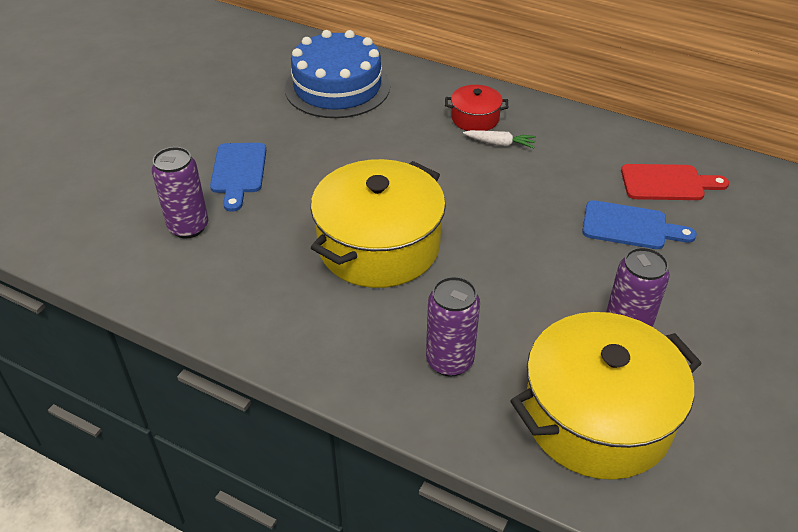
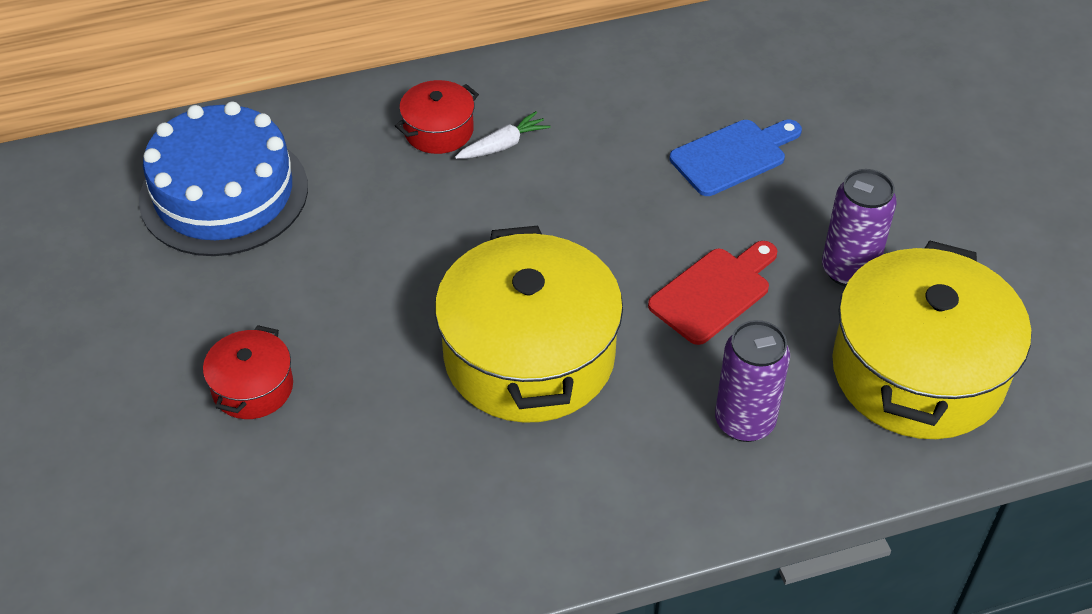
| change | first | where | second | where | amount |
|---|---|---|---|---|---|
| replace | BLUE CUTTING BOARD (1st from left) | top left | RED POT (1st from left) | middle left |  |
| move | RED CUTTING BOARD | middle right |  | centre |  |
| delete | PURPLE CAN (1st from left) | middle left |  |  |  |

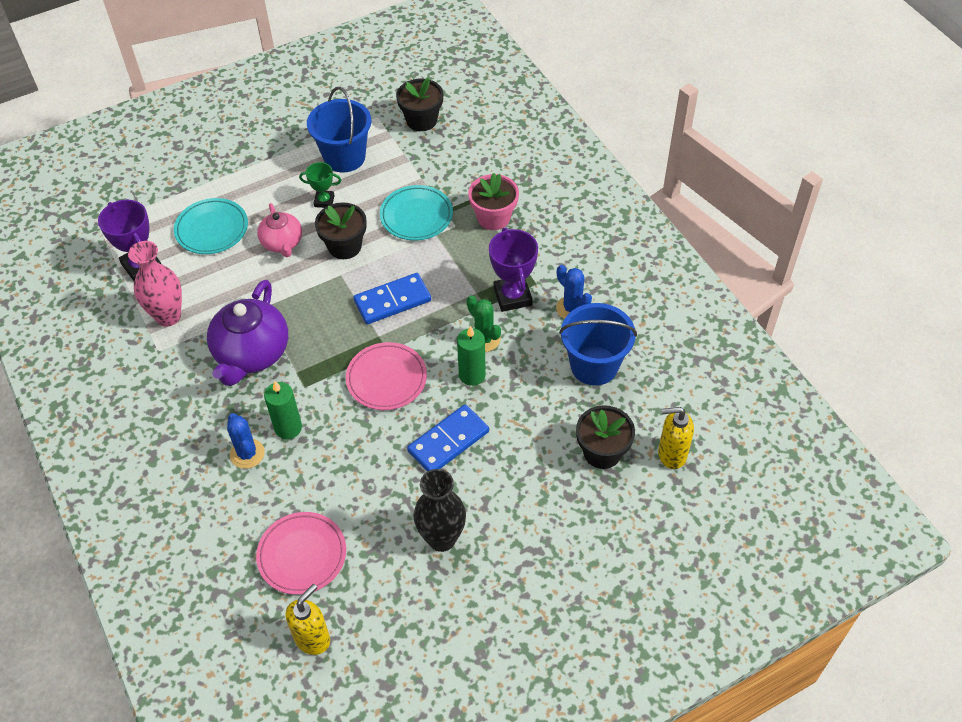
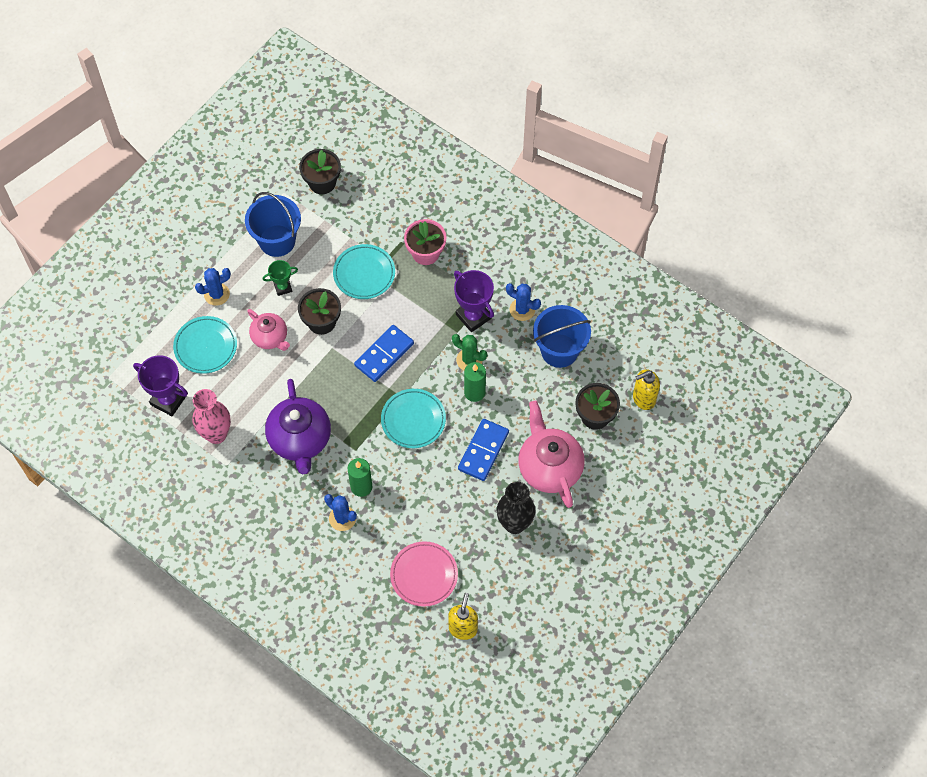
| change | first | where | second | where | amount |
|---|---|---|---|---|---|
| insert |  |  | BLUE CACTUS (1st from left) | middle left |  |
| recolor | PINK PLATE (2nd from left) | centre | TURQUOISE PLATE (3rd from left) | centre |  |
| insert |  |  | PINK TEAPOT (2nd from left) | centre |  |

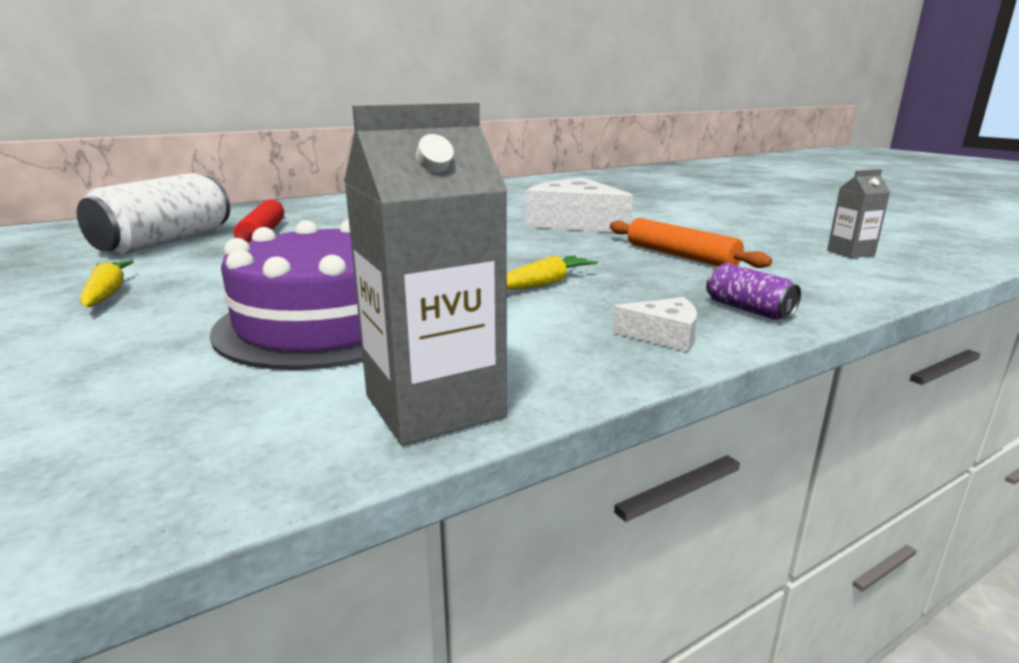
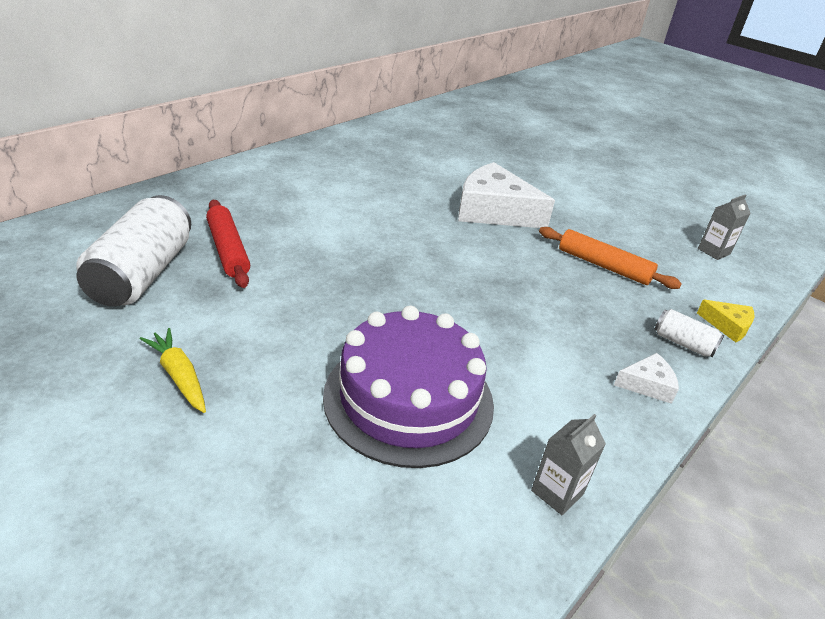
| change | first | where | second | where | amount |
|---|---|---|---|---|---|
| resize | GREY CARTON (1st from left) | centre |  | bottom right | x0.53 |
| recolor | PURPLE CAN | middle right | WHITE CAN (2nd from left) | middle right |  |
| insert |  |  | YELLOW CHEESE | middle right |  |
| delete | YELLOW CARROT (2nd from left) | centre |  |  |  |

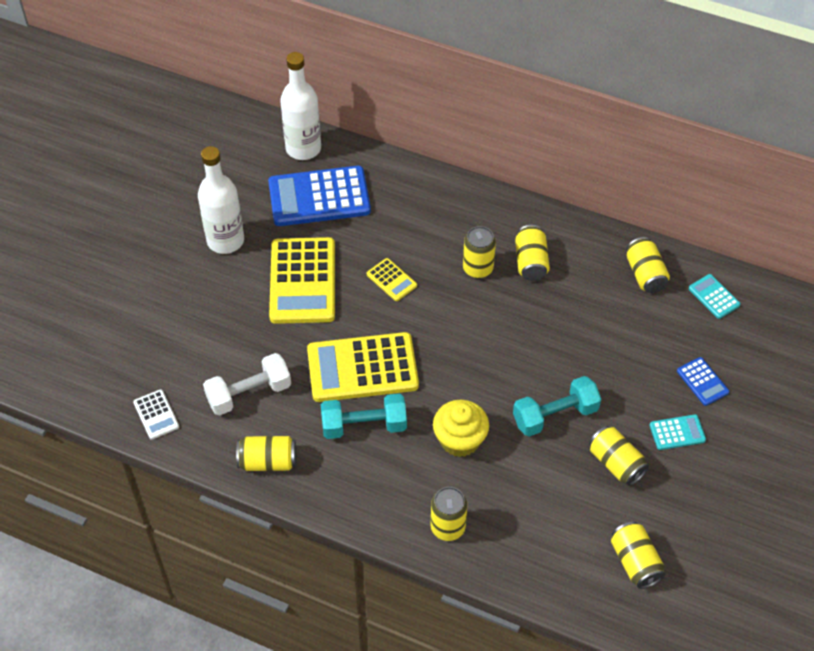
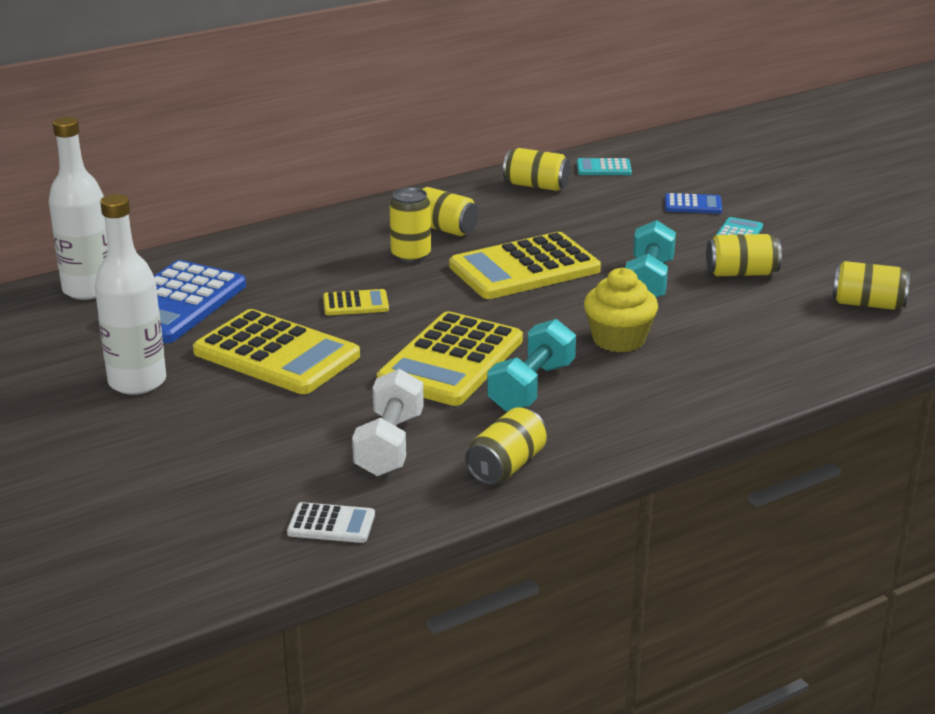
| change | first | where | second | where | amount |
|---|---|---|---|---|---|
| insert |  |  | YELLOW CALCULATOR (4th from left) | centre |  |
| delete | YELLOW CAN (2nd from left) | bottom centre |  |  |  |

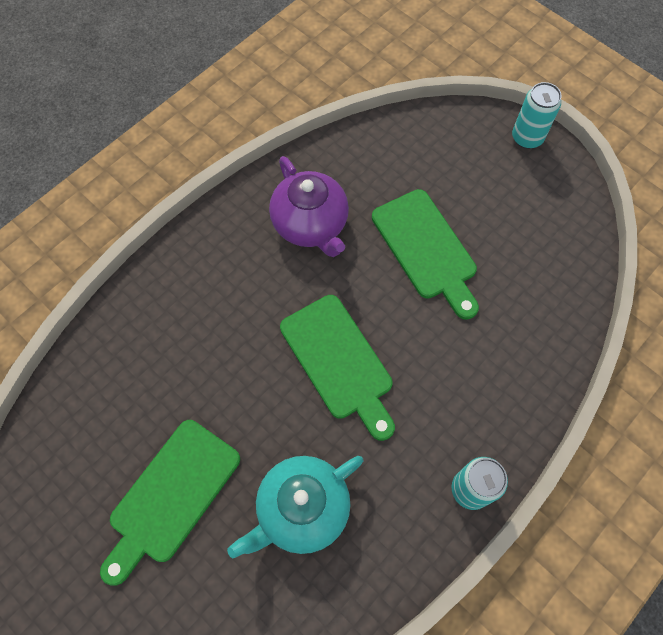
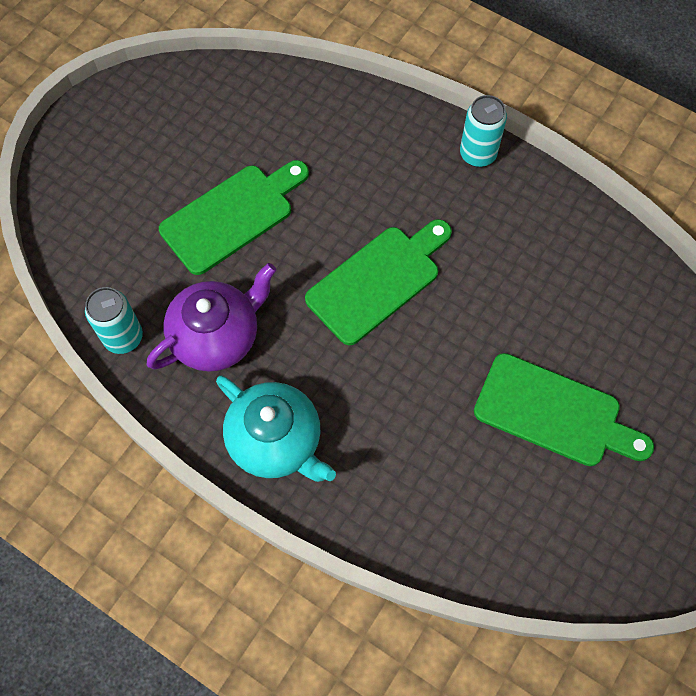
| change | first | where | second | where | amount |
|---|---|---|---|---|---|
| move | TURQUOISE CAN (2nd from left in the first image) | top right | TURQUOISE CAN (1st from left) | middle left |  |
| move | TURQUOISE TEAPOT | bottom centre |  | centre |  |

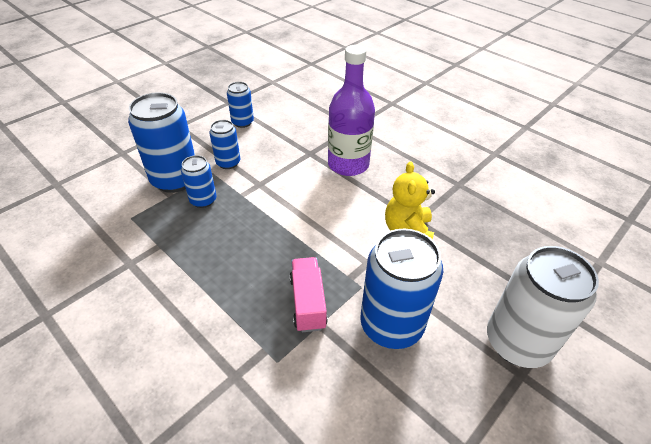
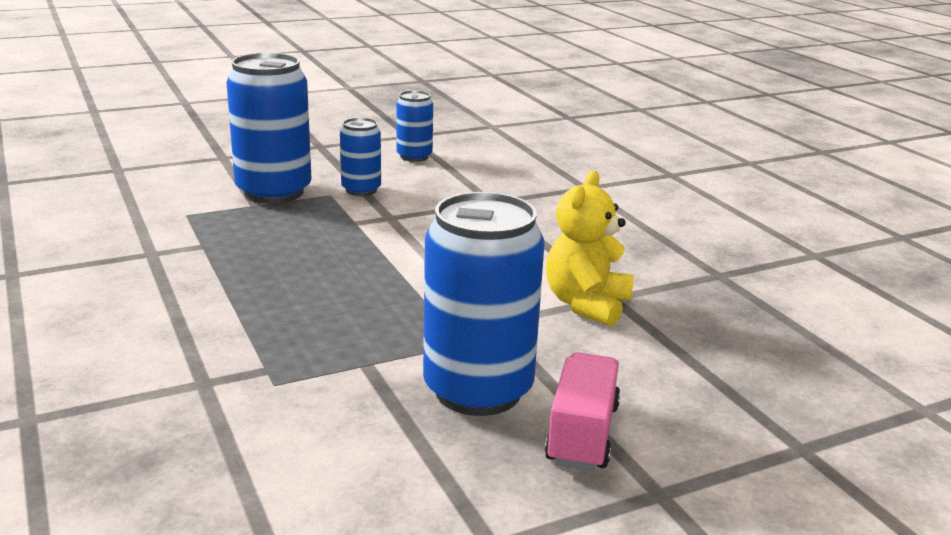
| change | first | where | second | where | amount |
|---|---|---|---|---|---|
| move | PINK TRUCK | centre |  | bottom centre |  |
| delete | BLUE CAN (2nd from left) | middle left |  |  |  |
| delete | PURPLE BOTTLE | top centre |  |  |  |
| delete | WHITE CAN | bottom right |  |  |  |

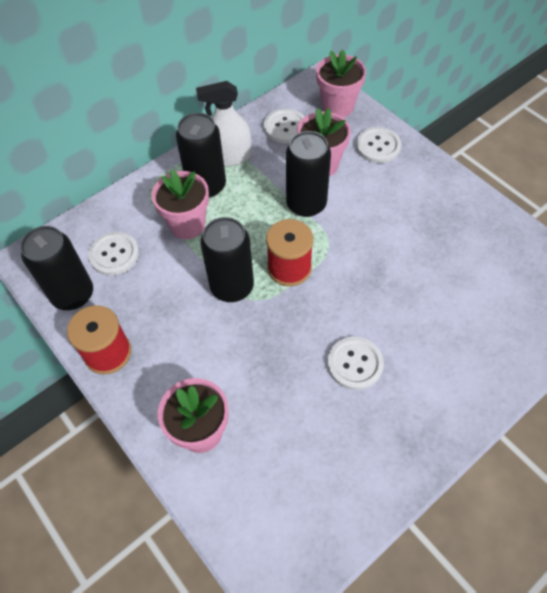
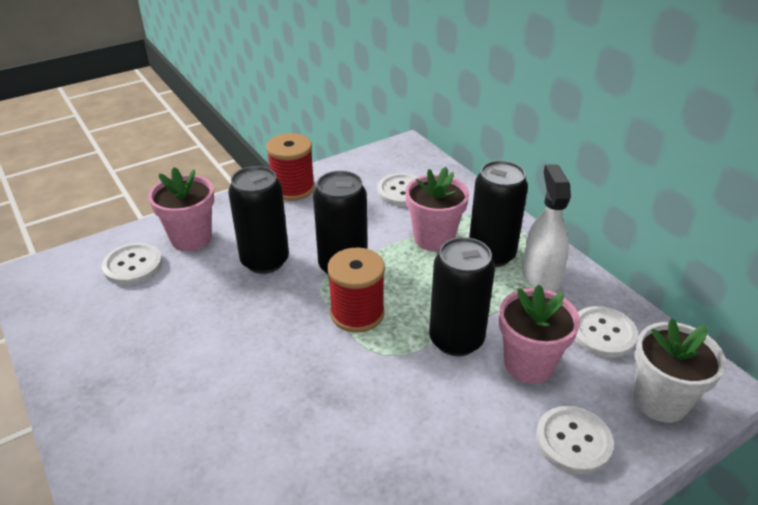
| change | first | where | second | where | amount |
|---|---|---|---|---|---|
| move | WHITE BUTTON (3rd from left in the first image) | centre | WHITE BUTTON (1st from left) | middle left |  |
| move | BLACK CAN (1st from left) | middle left |  | centre |  |
| recolor | PINK FLOWER POT (4th from left) | top centre | WHITE FLOWER POT | bottom right |  |

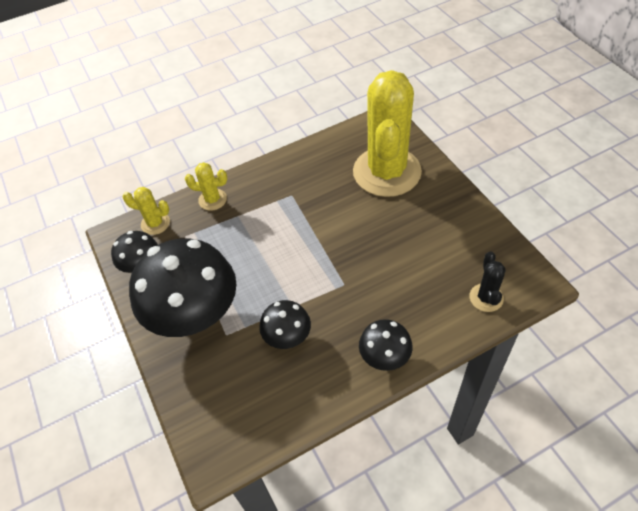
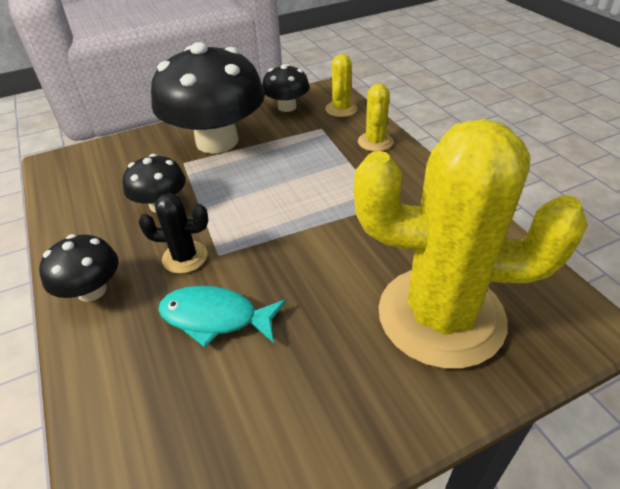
| change | first | where | second | where | amount |
|---|---|---|---|---|---|
| move | BLACK CACTUS | middle right |  | middle left |  |
| insert |  |  | TURQUOISE FISH | centre |  |

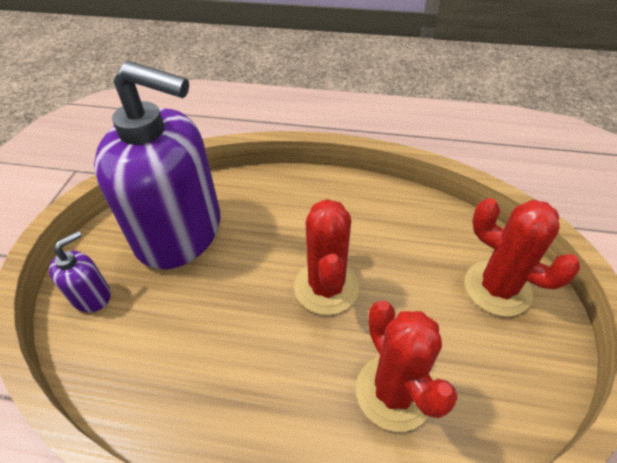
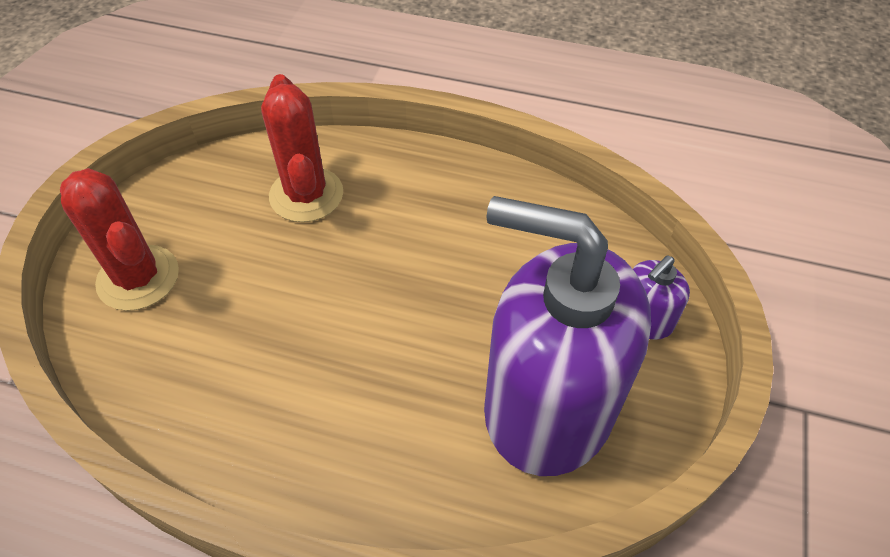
| change | first | where | second | where | amount |
|---|---|---|---|---|---|
| delete | RED CACTUS (1st from left) | centre |  |  |  |

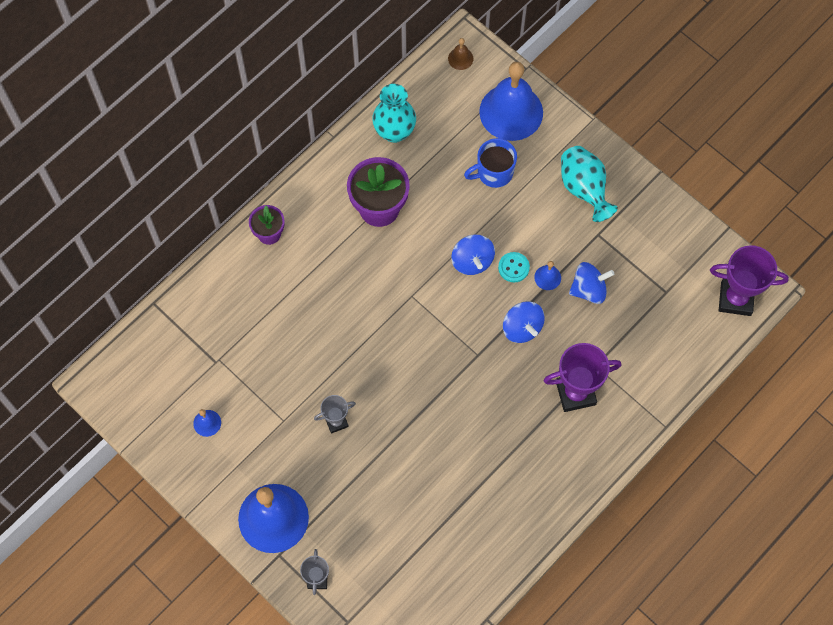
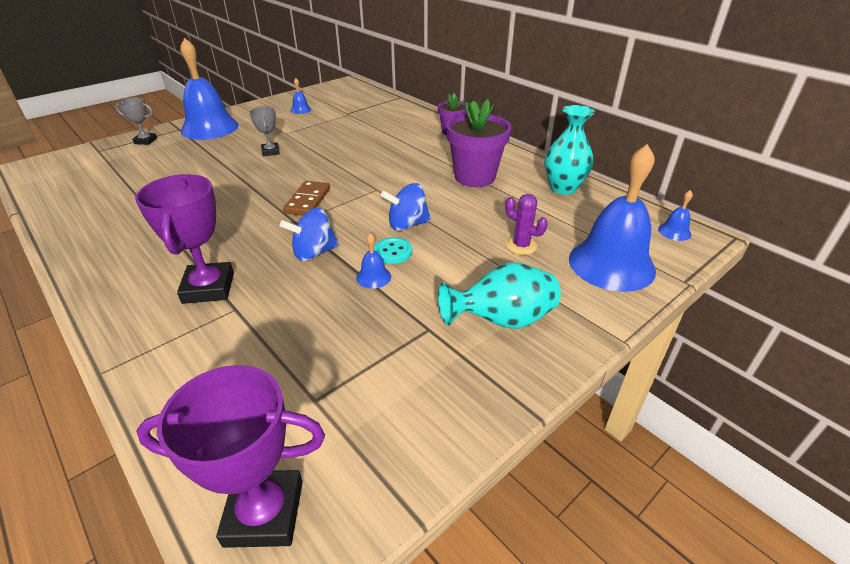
| change | first | where | second | where | amount |
|---|---|---|---|---|---|
| rotate | PURPLE TROPHY (2nd from left) | middle right |  | bottom left | 75 degrees clockwise |
| insert |  |  | BROWN DOMINO | centre |  |
| replace | BLUE MUG | top centre | PURPLE CACTUS | centre |  |
| recolor | BROWN BELL | top centre | BLUE BELL (5th from left) | middle right |  |
| delete | BLUE SPINNING TOP (3rd from left) | middle right |  |  |  |

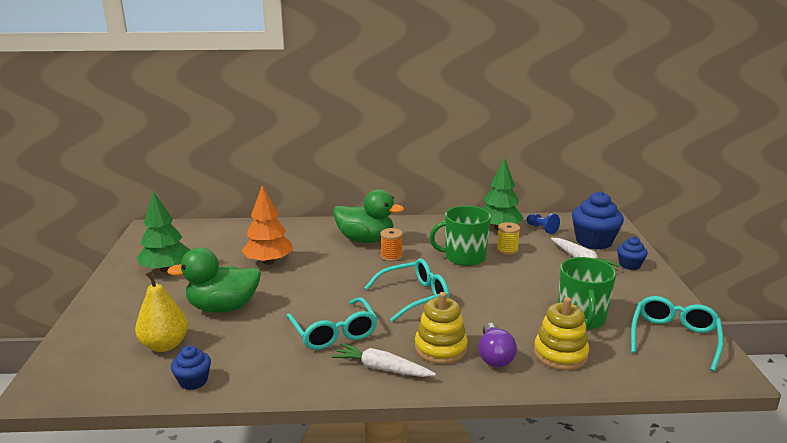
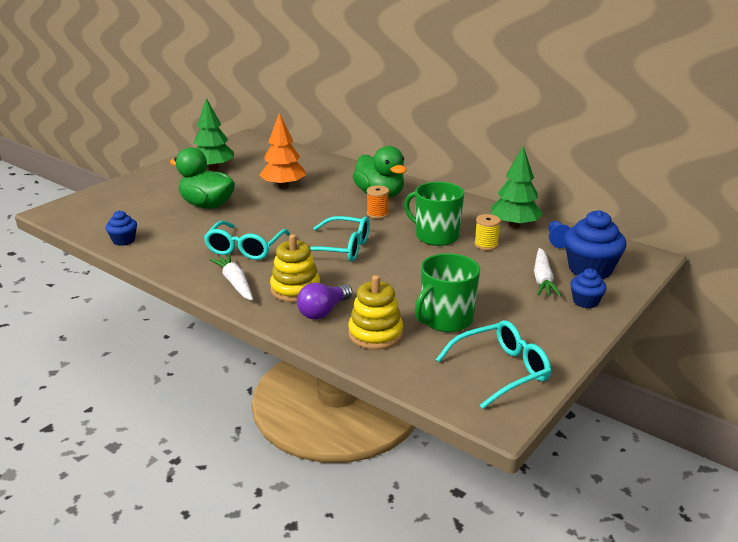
| change | first | where | second | where | amount |
|---|---|---|---|---|---|
| delete | YELLOW PEAR | bottom left |  |  |  |

